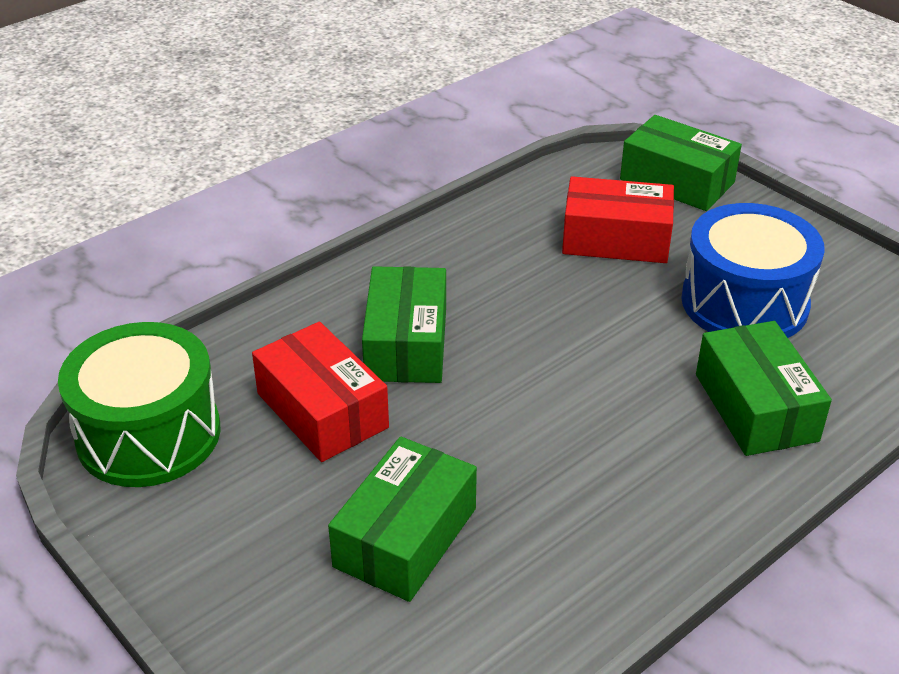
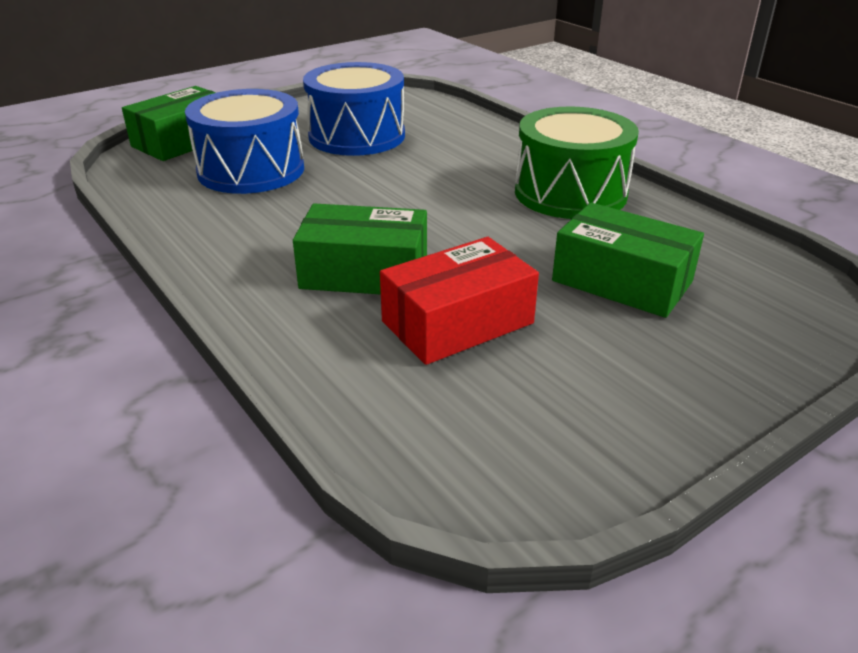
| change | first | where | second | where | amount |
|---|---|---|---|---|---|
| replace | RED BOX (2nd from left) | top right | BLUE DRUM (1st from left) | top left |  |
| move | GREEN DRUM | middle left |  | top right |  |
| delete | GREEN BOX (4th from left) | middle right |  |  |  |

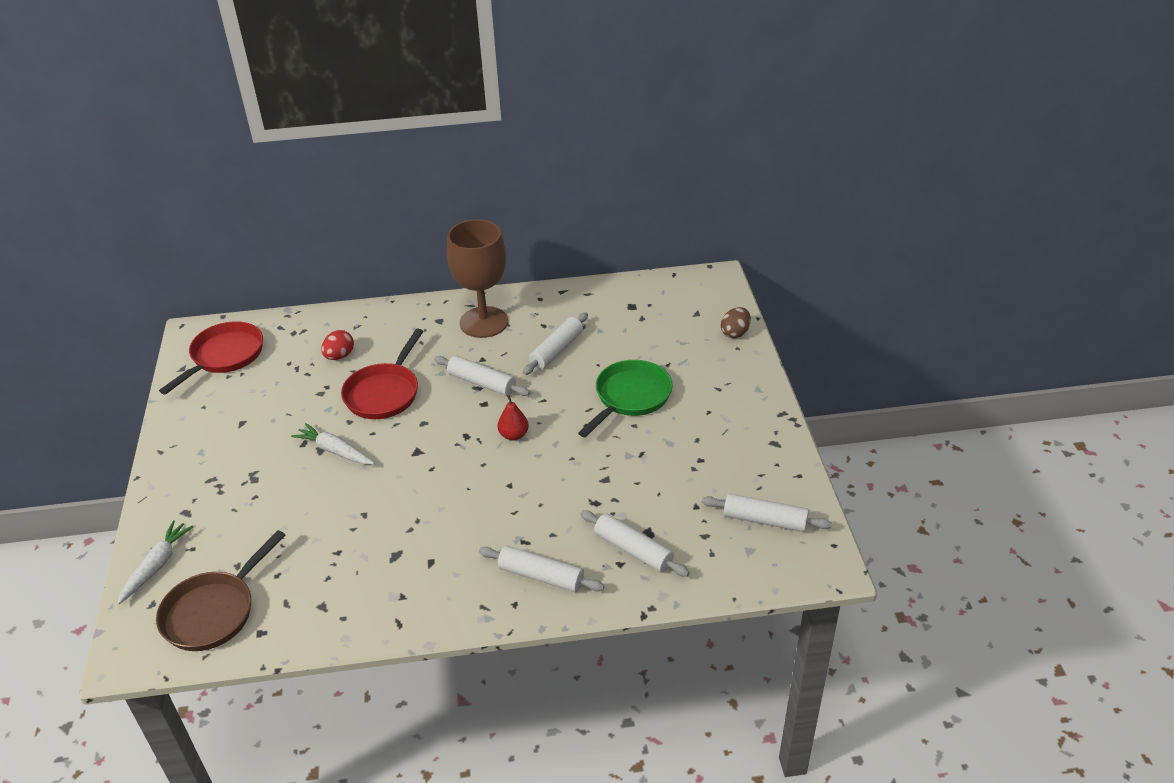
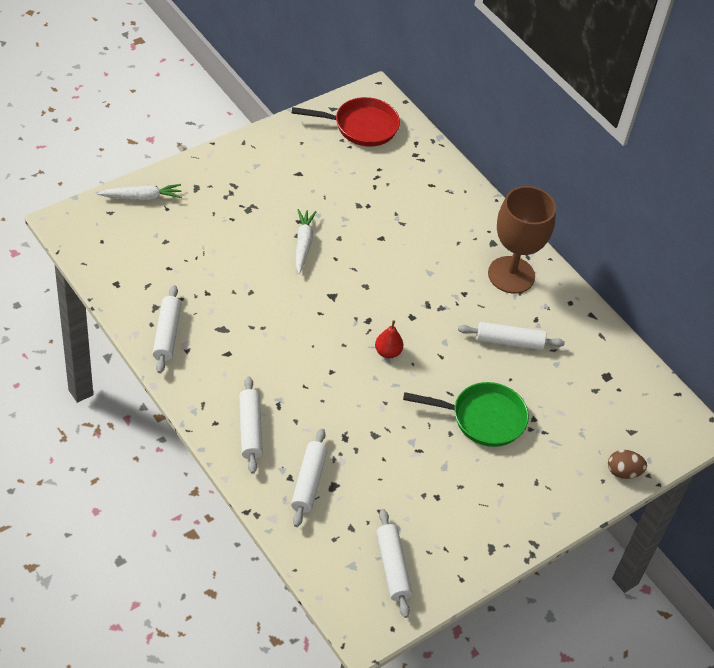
| change | first | where | second | where | amount |
|---|---|---|---|---|---|
| move | WHITE ROLLING PIN (1st from left) | centre |  | middle left |  |
| delete | BROWN PAN | bottom left |  |  |  |
| delete | RED EGG | middle left |  |  |  |
| delete | RED PAN (2nd from left) | middle left |  |  |  |

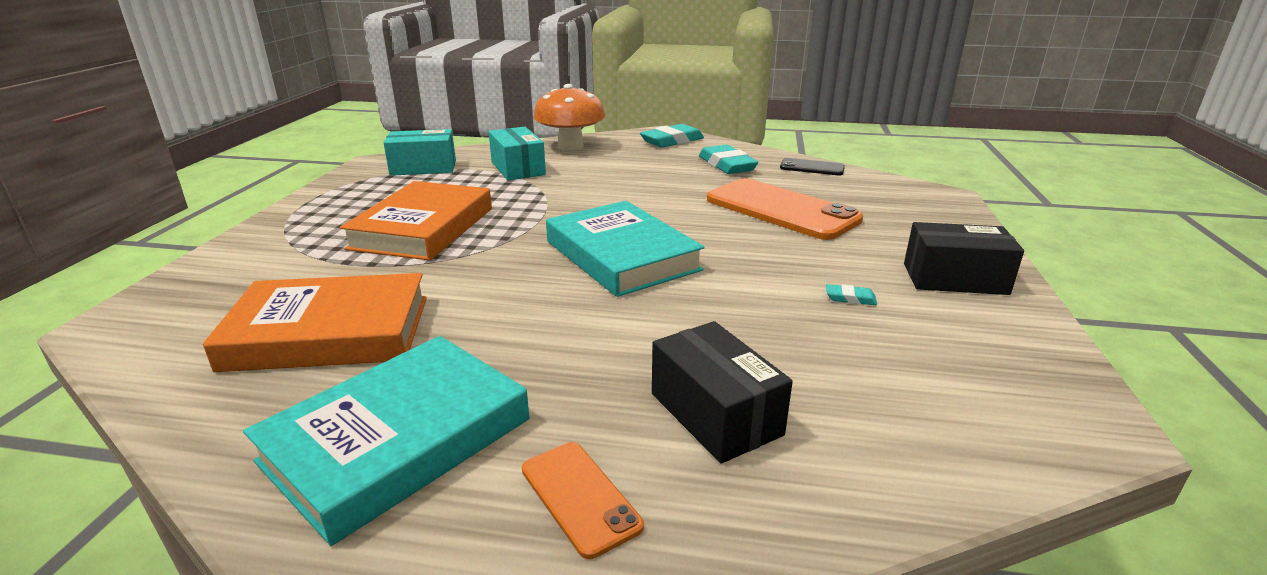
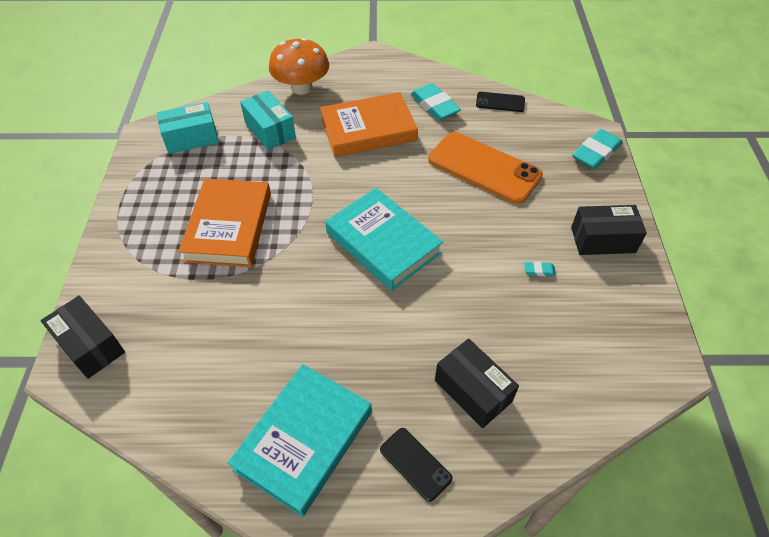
| change | first | where | second | where | amount |
|---|---|---|---|---|---|
| insert |  |  | BLACK BOX (1st from left) | middle left |  |
| move | ORANGE BOOK (1st from left in the first image) | middle left | ORANGE BOOK (2nd from left) | top centre |  |
| recolor | ORANGE PHONE (1st from left) | bottom centre | BLACK PHONE (1st from left) | bottom centre |  |
| move | TURQUOISE ERASER (1st from left in the first image) | top centre | TURQUOISE ERASER (3rd from left) | top right |  |

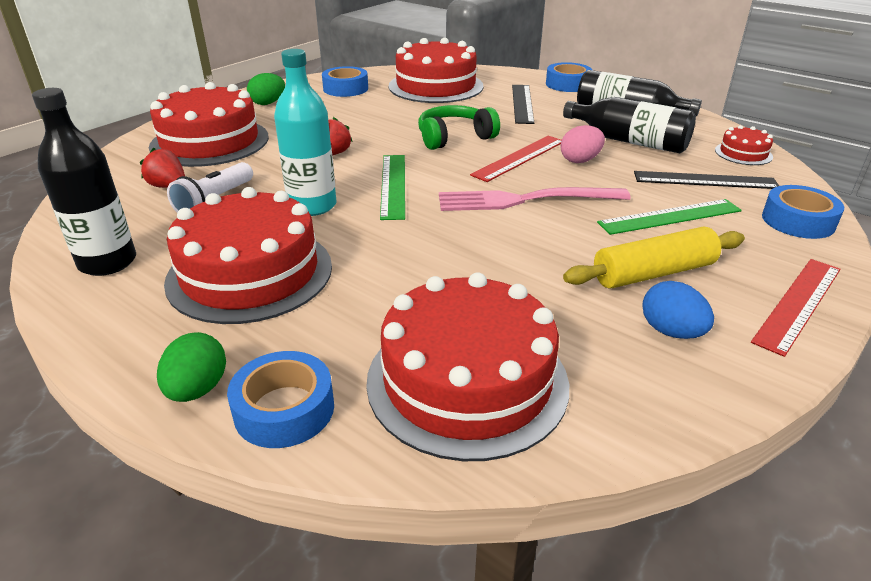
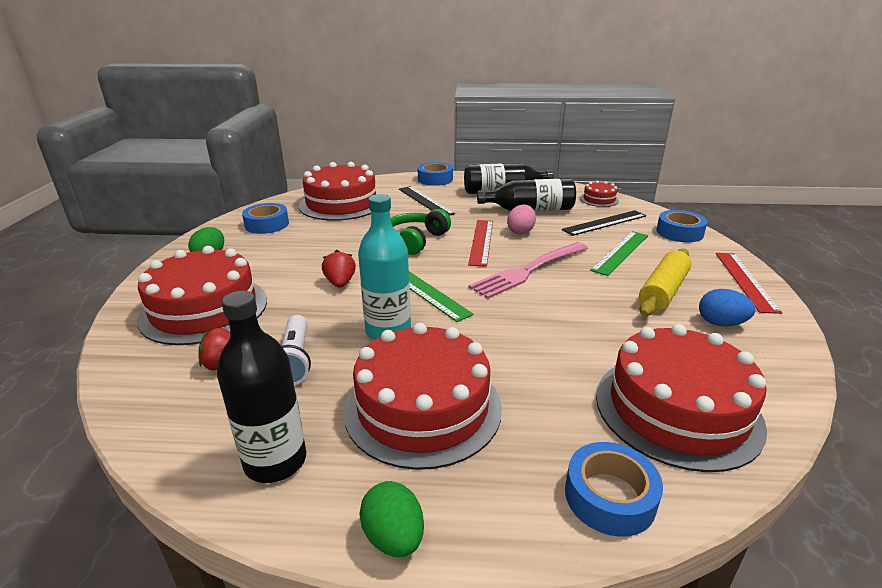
| change | first | where | second | where | amount |
|---|---|---|---|---|---|
| move | GREEN EGG (1st from left in the first image) | middle left | GREEN EGG (2nd from left) | bottom centre |  |

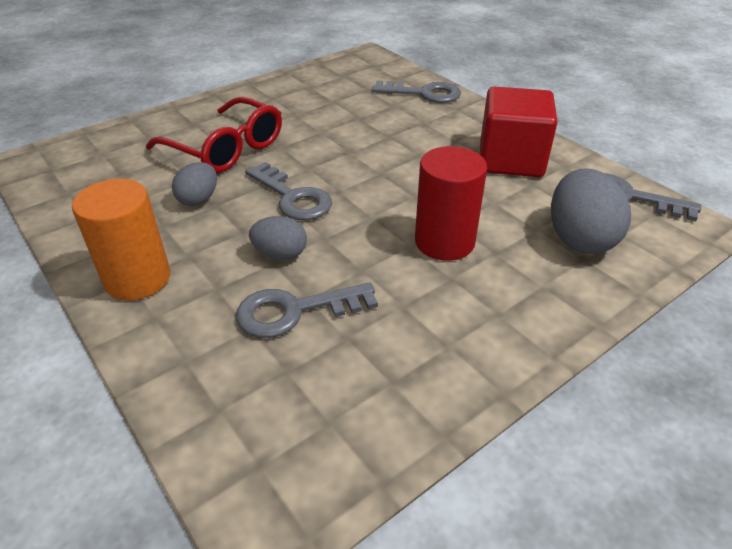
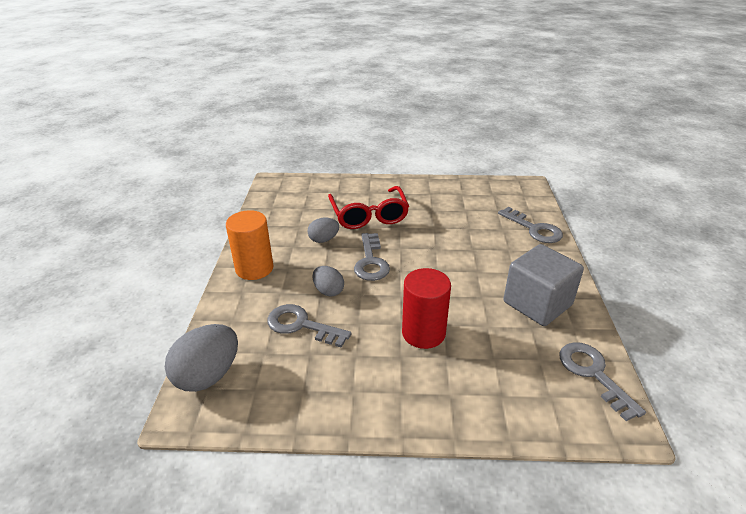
| change | first | where | second | where | amount |
|---|---|---|---|---|---|
| move | GREY EGG (3rd from left in the first image) | middle right | GREY EGG (1st from left) | bottom left |  |
| recolor | RED CUBE | top right | GREY CUBE | middle right |  |

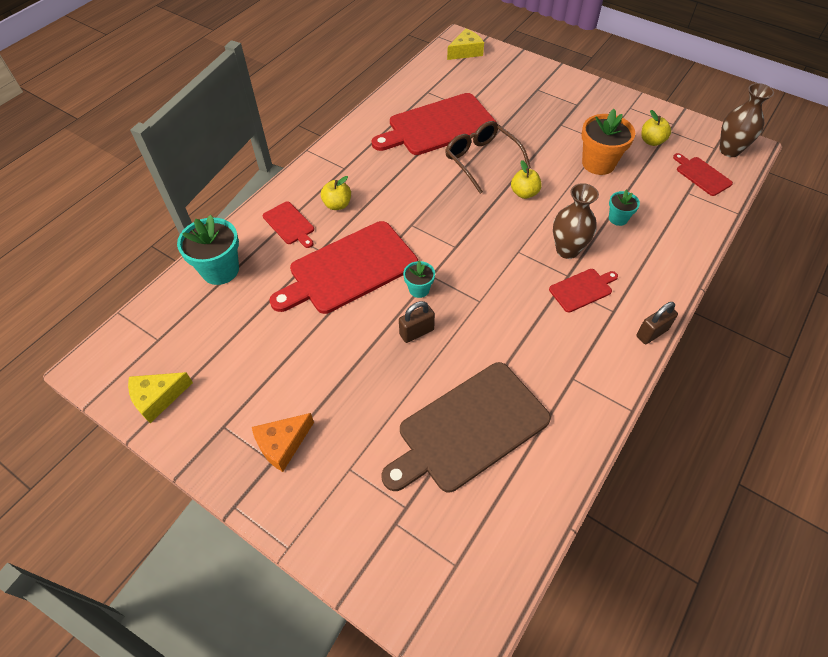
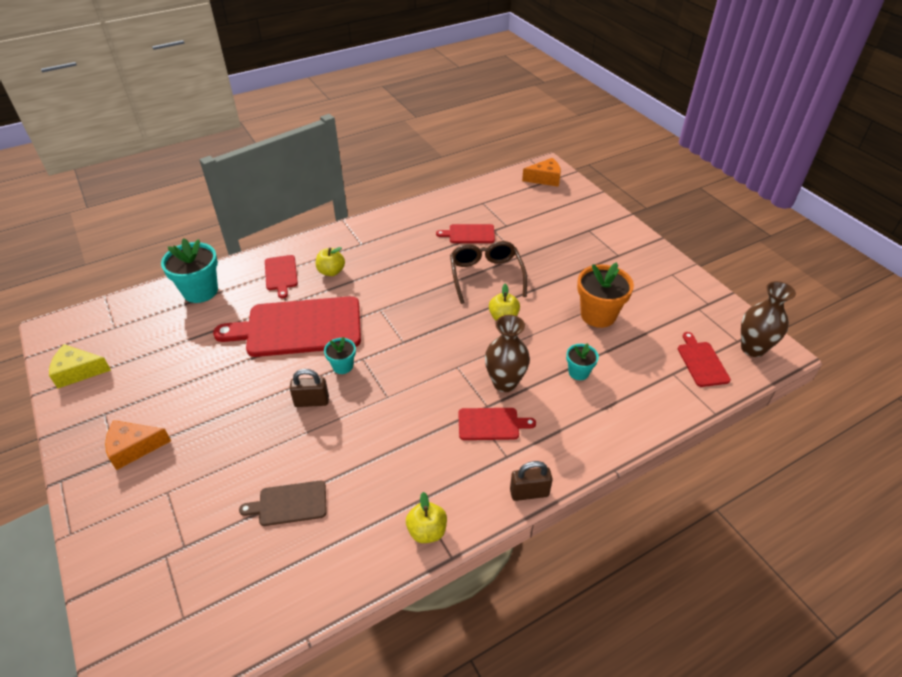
| change | first | where | second | where | amount |
|---|---|---|---|---|---|
| resize | BROWN CUTTING BOARD | centre |  | bottom left | x0.47 |
| move | YELLOW APPLE (3rd from left in the first image) | top right | YELLOW APPLE (2nd from left) | bottom centre |  |
| resize | RED CUTTING BOARD (3rd from left) | top centre |  | centre | x0.47 |
| recolor | YELLOW CHEESE (2nd from left) | top centre | ORANGE CHEESE (2nd from left) | top centre |  |

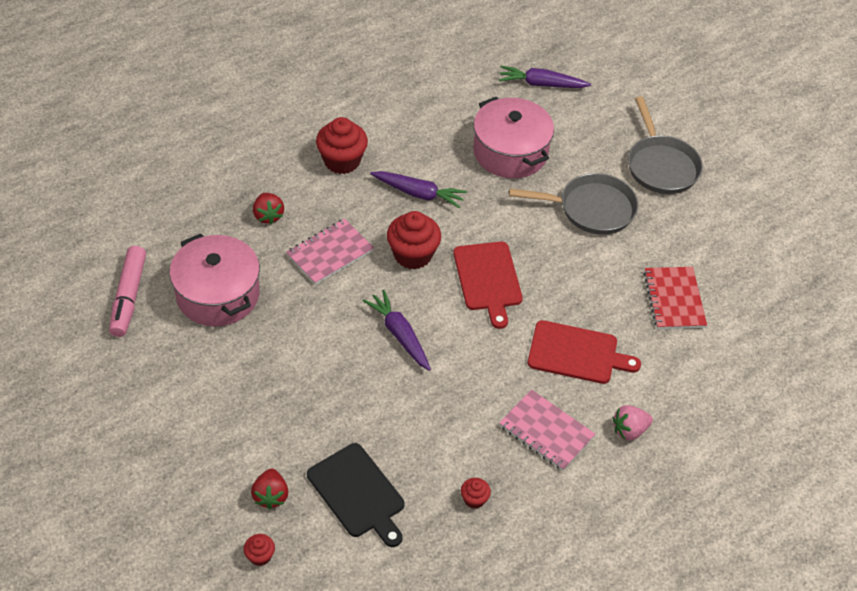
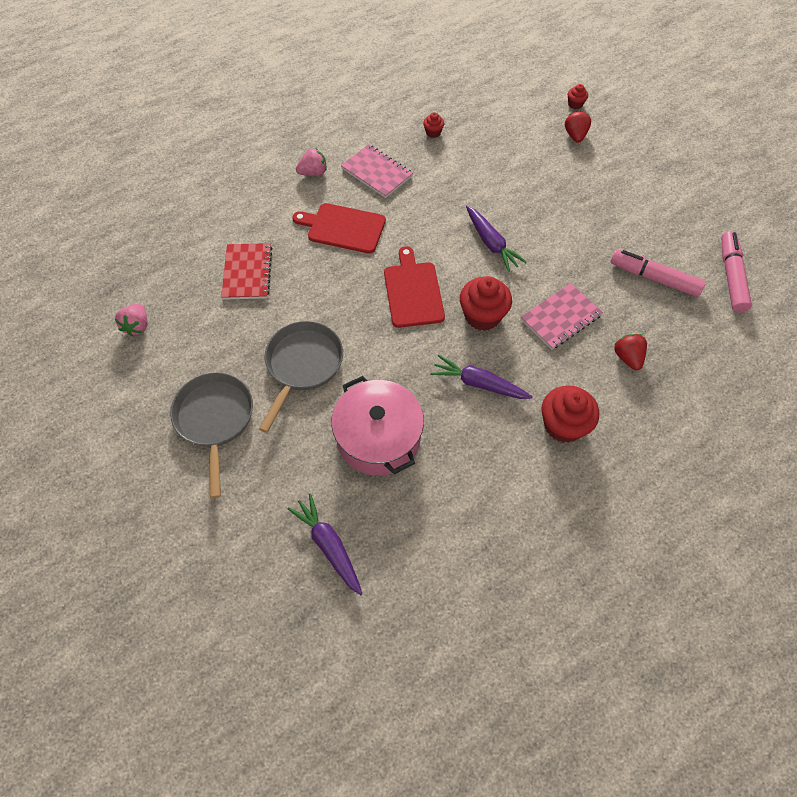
| change | first | where | second | where | amount |
|---|---|---|---|---|---|
| insert |  |  | PINK STRAWBERRY (1st from left) | middle left |  |
| rotate | GREY PAN (1st from left in the first image) | middle right | GREY PAN (2nd from left) | centre | 105 degrees clockwise |
| rotate | PURPLE CARROT (3rd from left in the first image) | top centre | PURPLE CARROT (1st from left) | bottom centre | 135 degrees counterclockwise |
| replace | PINK POT (1st from left) | middle left | PINK MARKER (1st from left) | middle right |  |
| delete | BLACK CUTTING BOARD | bottom centre |  |  |  |

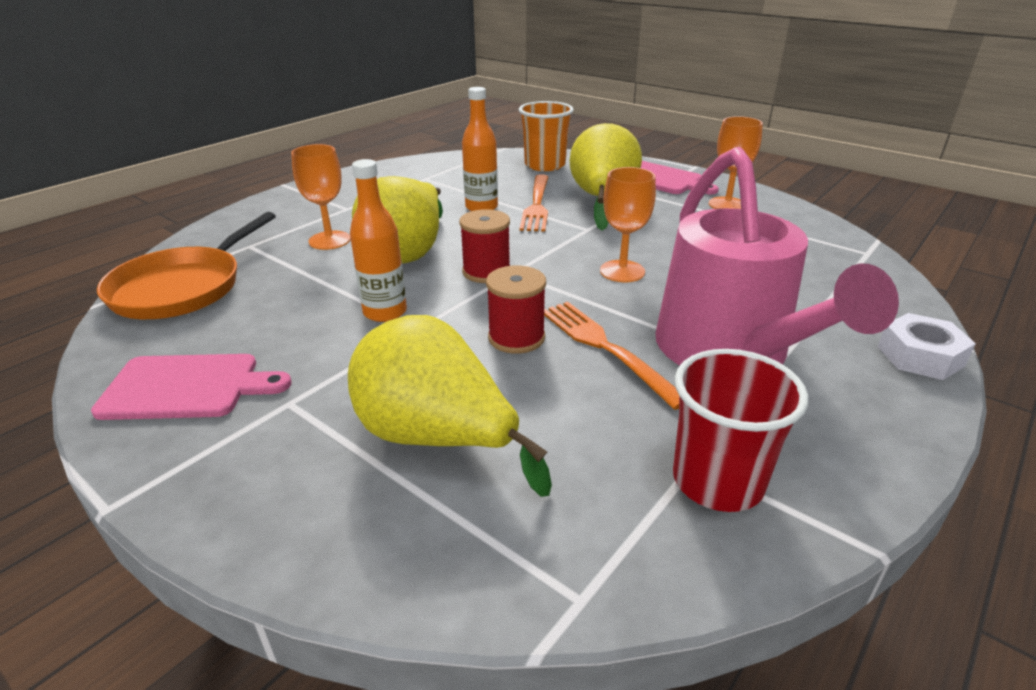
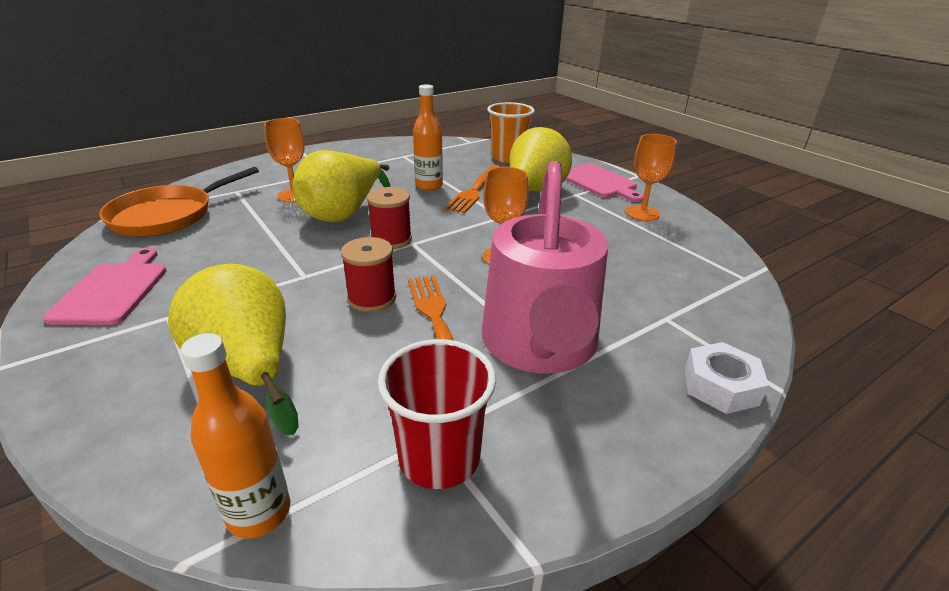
| change | first | where | second | where | amount |
|---|---|---|---|---|---|
| rotate | PINK CUTTING BOARD (1st from left) | middle left |  | middle left | 105 degrees counterclockwise |
| move | ORANGE BOTTLE (1st from left) | centre |  | bottom left |  |

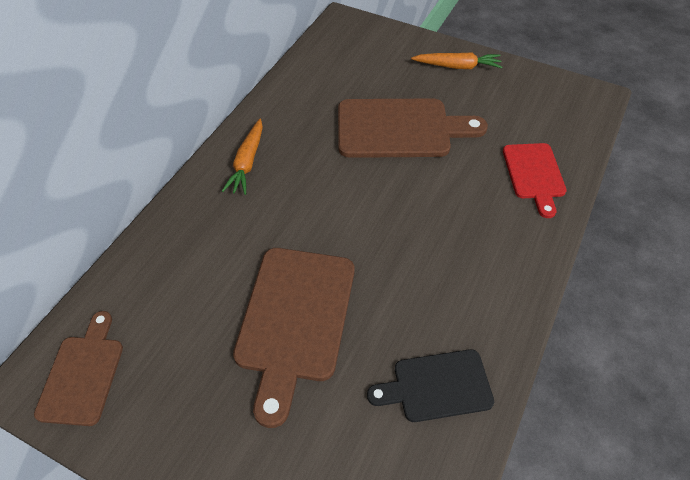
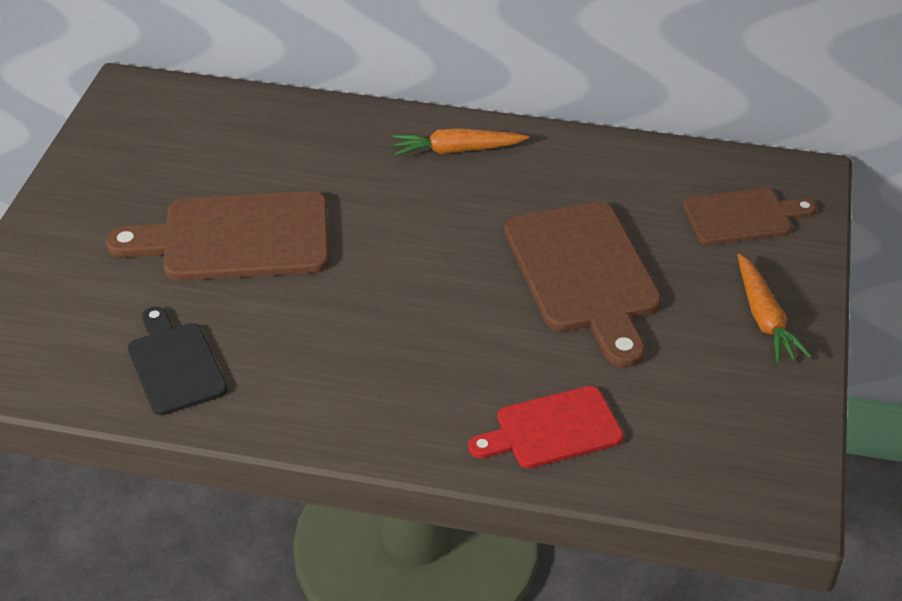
| change | first | where | second | where | amount |
|---|---|---|---|---|---|
| move | BROWN CUTTING BOARD (1st from left in the first image) | bottom left | BROWN CUTTING BOARD (3rd from left) | middle right |  |

